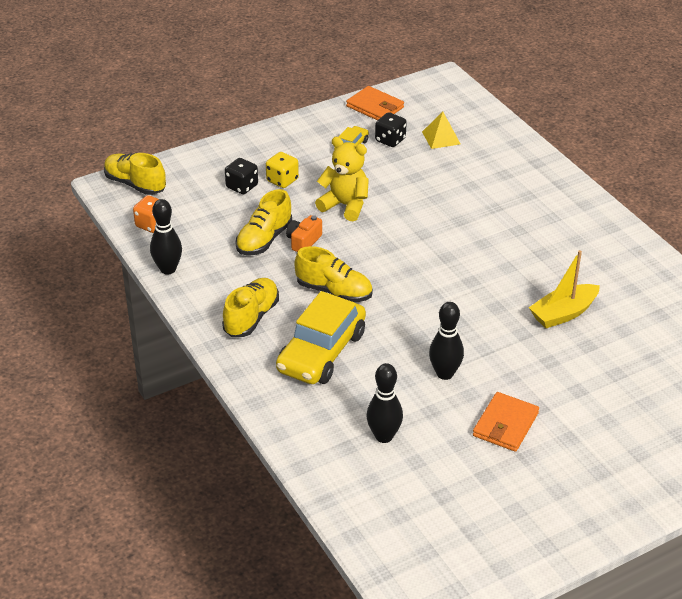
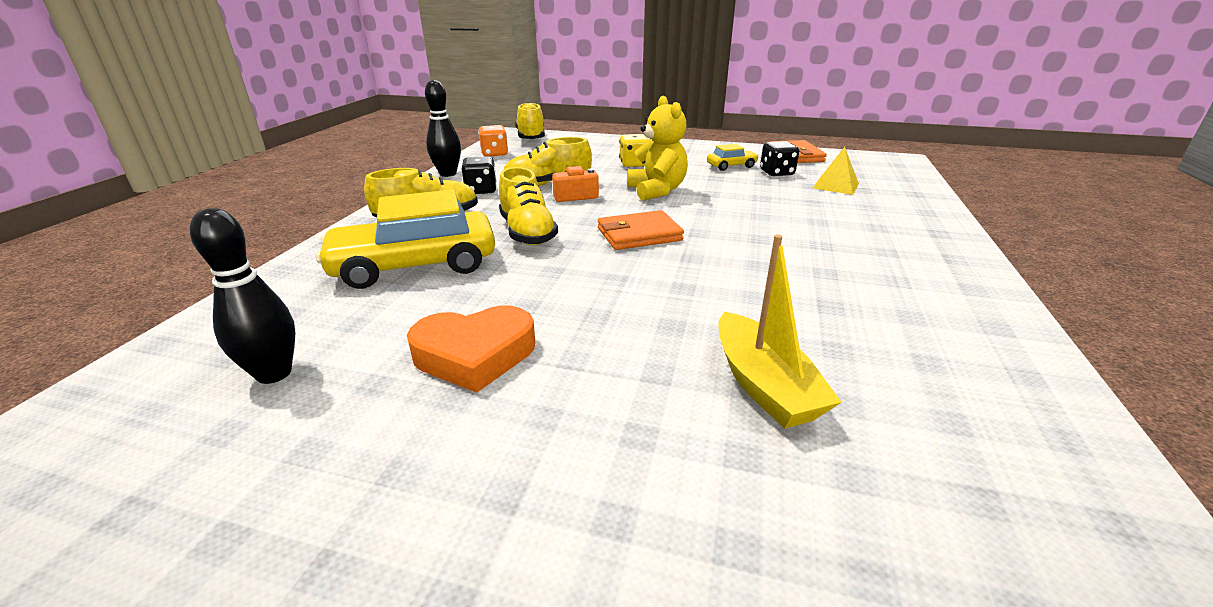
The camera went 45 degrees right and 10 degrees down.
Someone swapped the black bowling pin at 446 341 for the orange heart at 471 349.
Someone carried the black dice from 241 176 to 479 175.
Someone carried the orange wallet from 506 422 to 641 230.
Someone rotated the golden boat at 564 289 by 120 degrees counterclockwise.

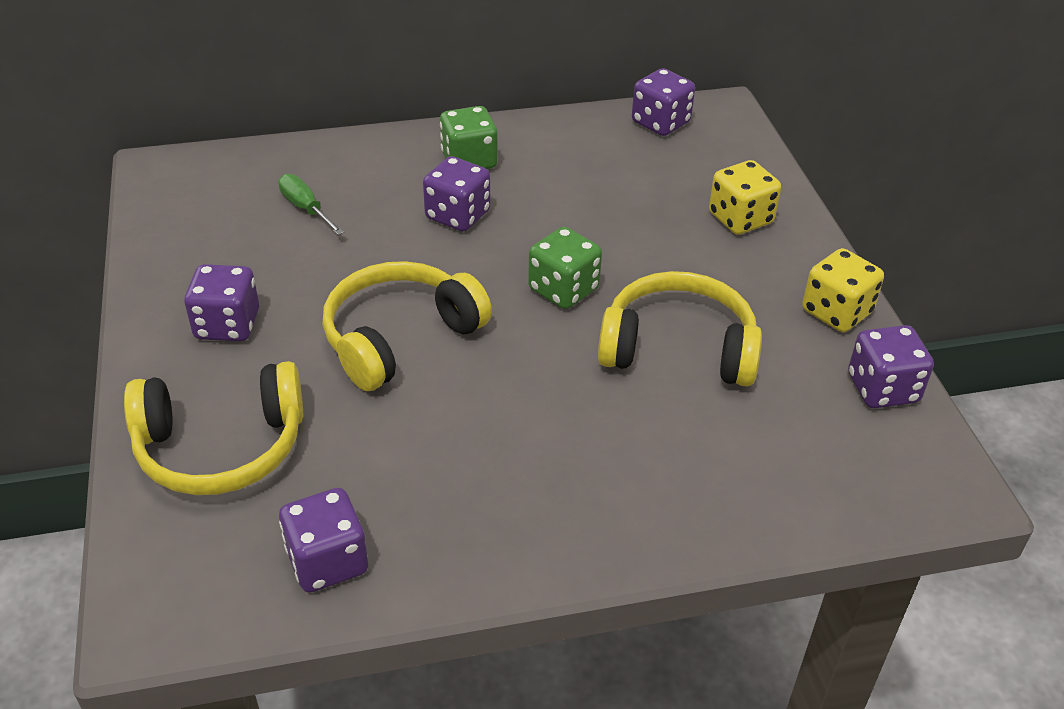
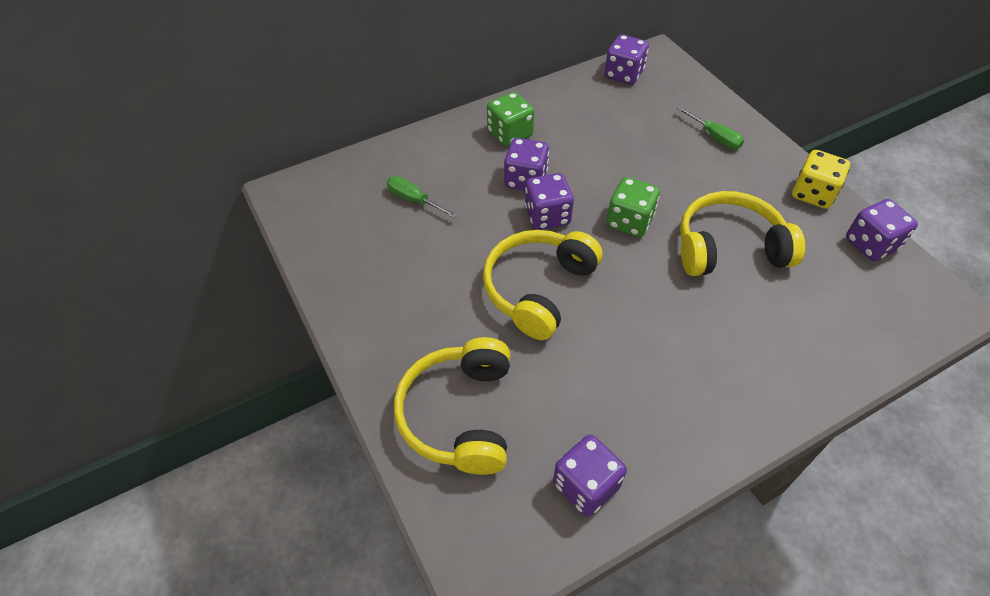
The camera went 15 degrees left and 10 degrees up.
Someone rotated the golden over-ear headphones at 213 428 by 120 degrees clockwise.
Someone carried the purple dice from 221 302 to 549 201.
Someone swapped the golden dice at 745 197 for the green hand screwdriver at 710 127.

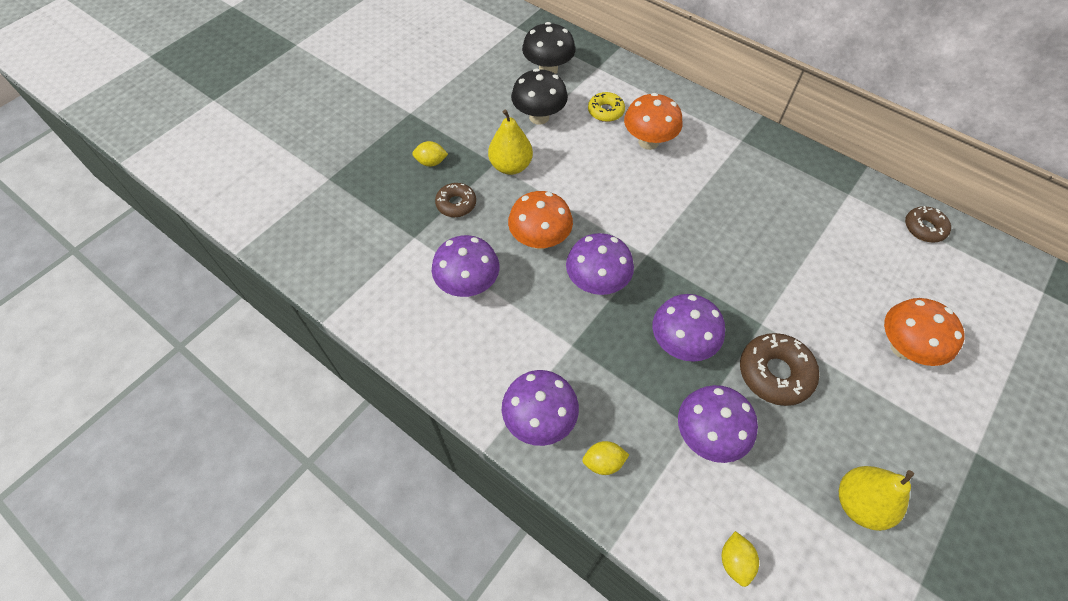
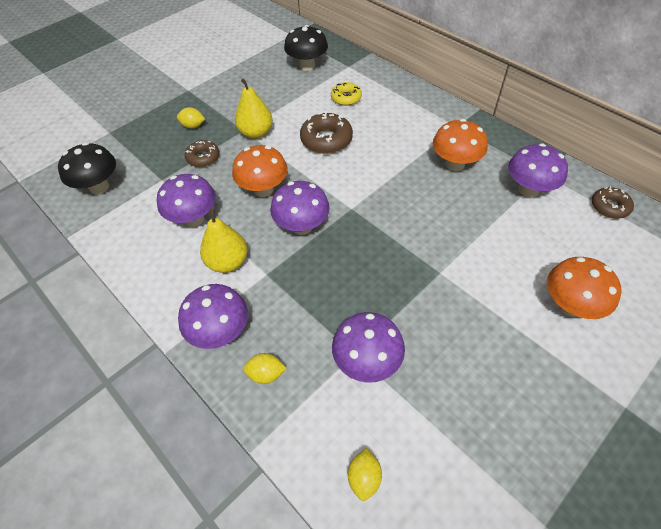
The camera went 10 degrees right and 5 degrees down.
Someone carried the black toadstool from 539 97 to 87 168.
Someone carried the golden pear from 876 498 to 224 241.
Someone carried the brown doughnut from 779 369 to 326 133.
Someone carried the orange toadstool from 653 121 to 460 145.
Someone carried the purple toadstool from 689 328 to 538 170.

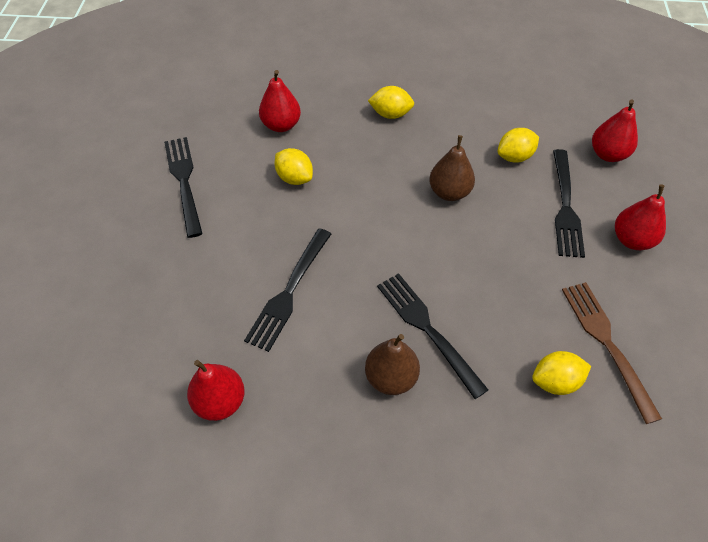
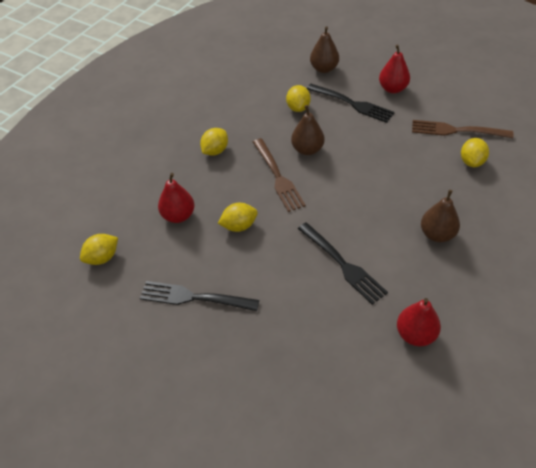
The camera went 60 degrees left and 5 degrees down.
Someone put down the golden citrus fruit at 99 249.
Someone put down the brown fork at 279 175.
Someone repainted the crimson pear at 615 130, which became the brown pear at 324 49.
Someone took away the black fork at 432 336.

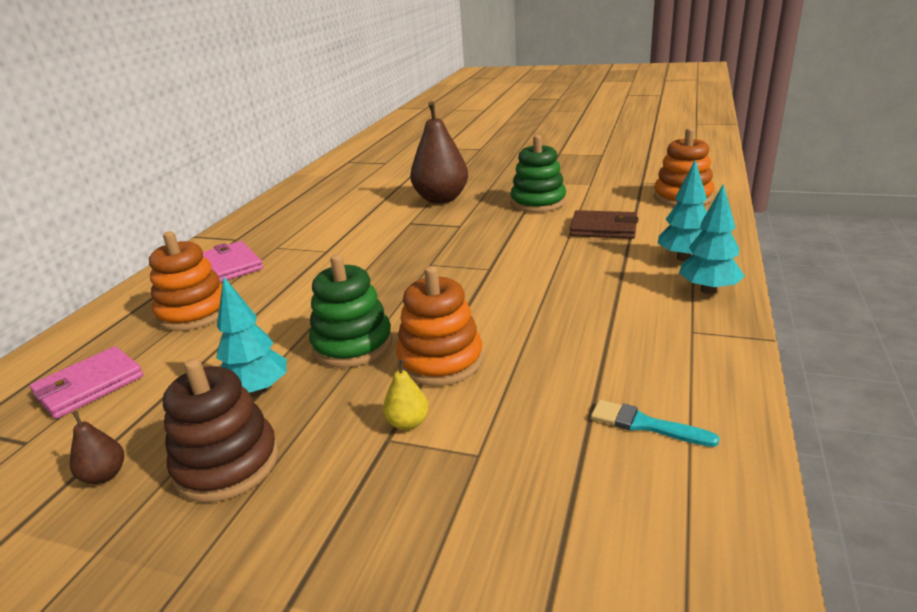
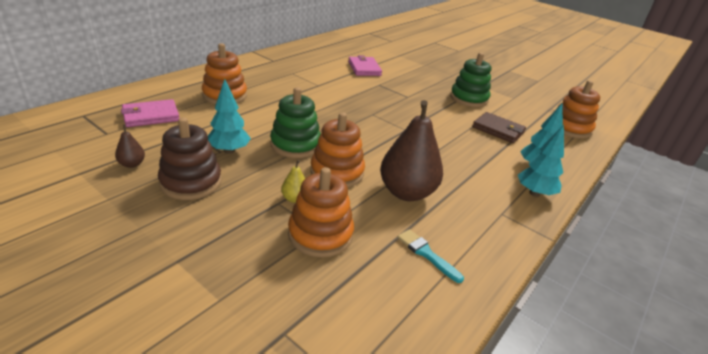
The camera went 15 degrees right and 5 degrees up.
Someone put down the orange stacking rings at 321 212.
Someone carried the pink wallet from 233 261 to 365 65.
Someone carried the brown pear from 439 152 to 411 150.

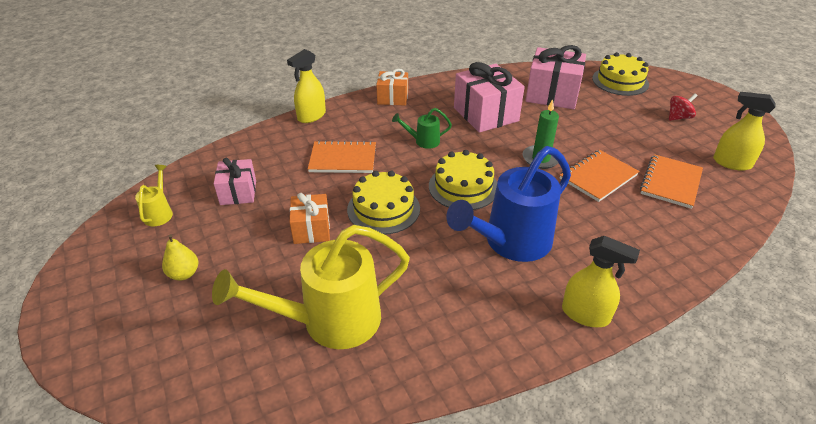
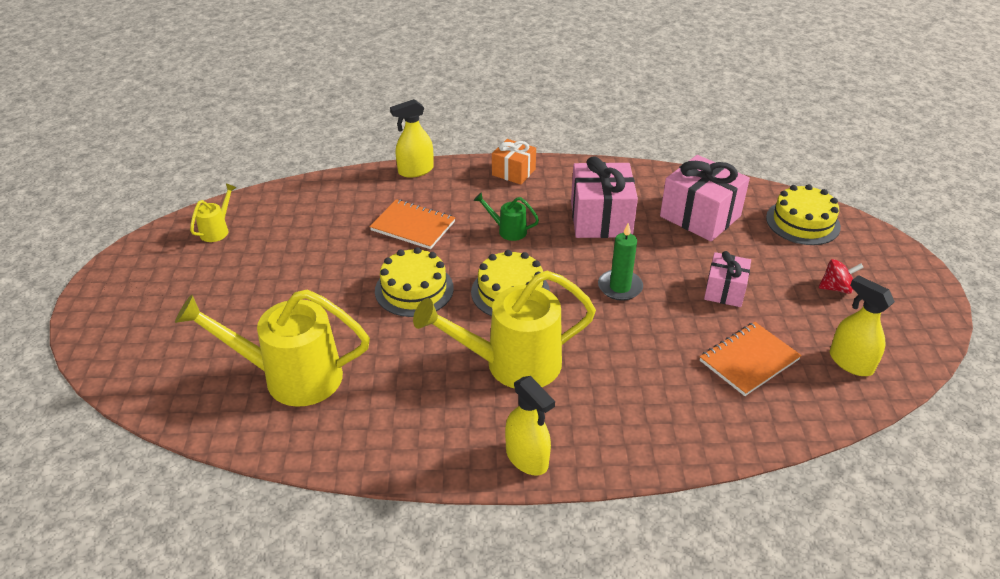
The camera went 25 degrees right and 0 degrees up.
Someone repainted the blue sprinkling can at 509 204, which became the golden sprinkling can at 504 330.
Someone carried the pink present from 235 181 to 727 279.
Someone took away the golden pear at 180 257.
Someone took away the orange present at 310 218.
Someone took away the orange exercise book at 599 176.

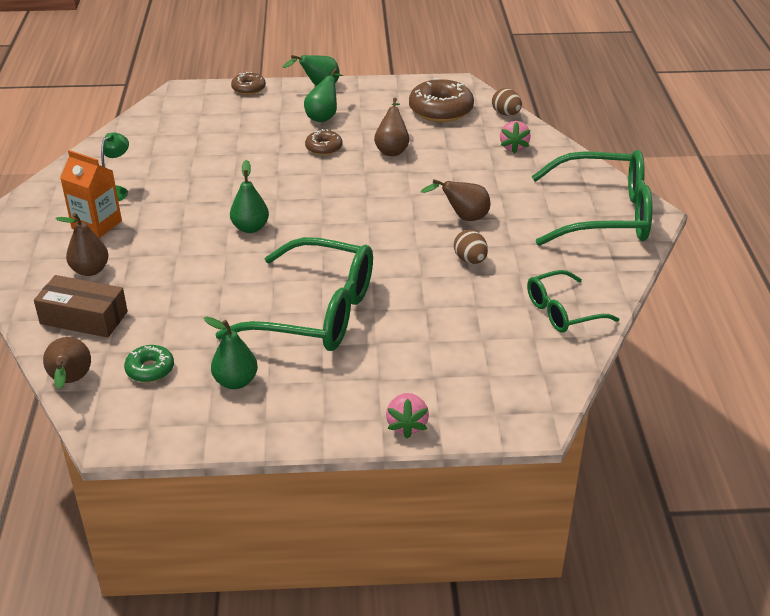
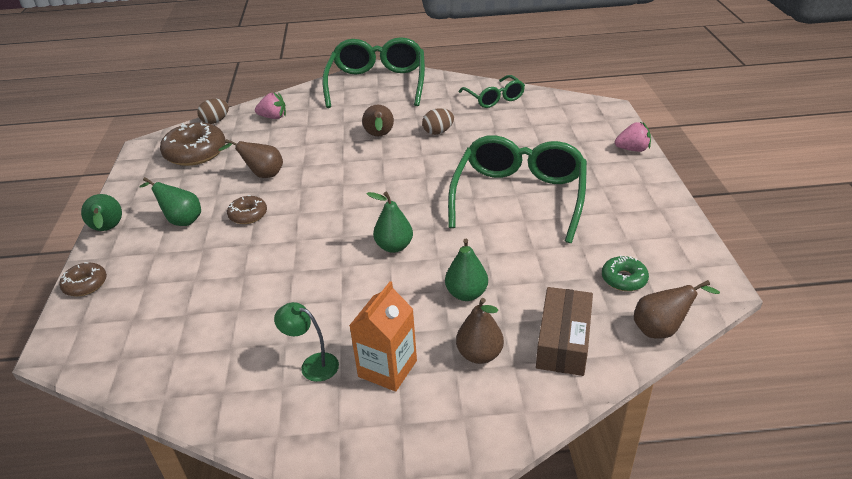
The camera went 90 degrees left and 0 degrees up.
Someone carried the green pear from 231 353 to 466 270.

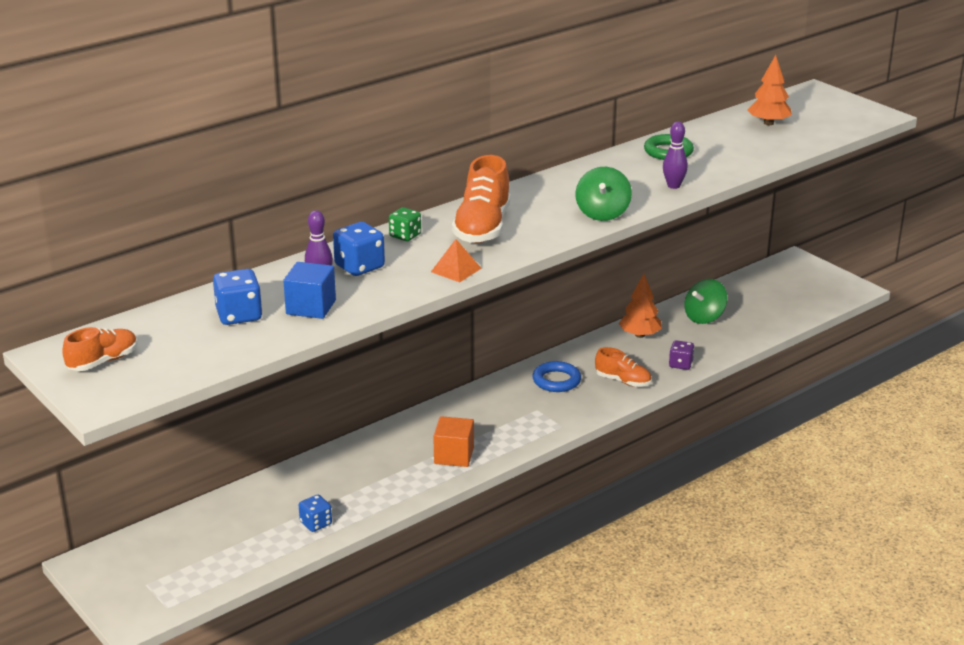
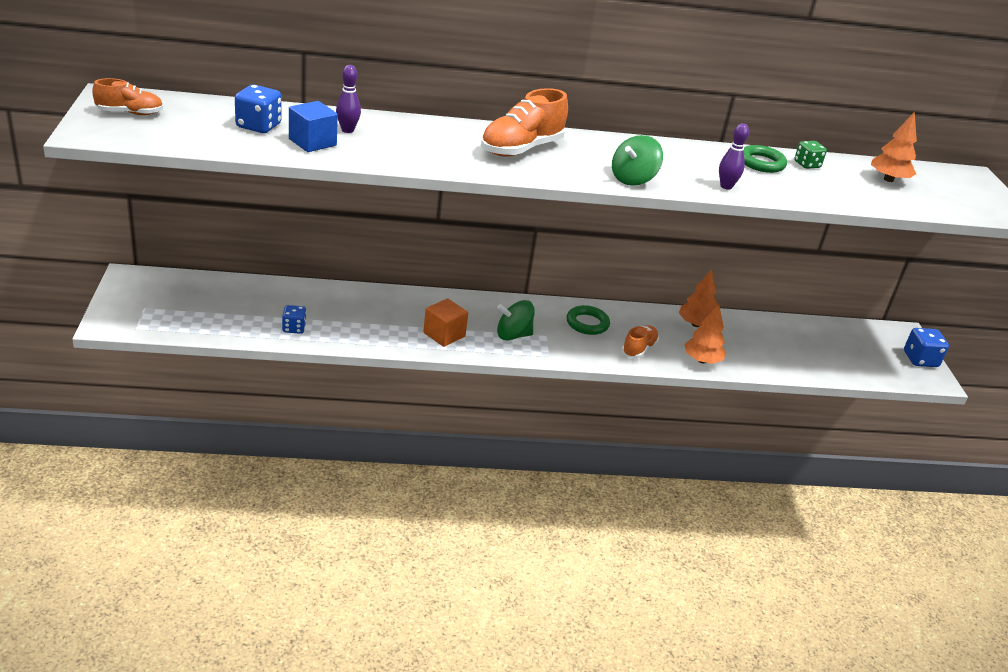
The camera went 30 degrees right and 5 degrees up.
Someone carried the green spinning top from 705 301 to 516 320.
Someone repainted the blue torus at 557 376, which became the green torus at 588 320.
Someone rotated the orange sneaker at 623 367 by 120 degrees counterclockwise.
Someone swapped the purple dice at 681 355 for the orange fir tree at 705 334.
Someone carried the green dice from 405 224 to 810 155.
Someone carried the blue dice from 359 249 to 926 347.
Someone took away the orange pyramid shape at 456 260.

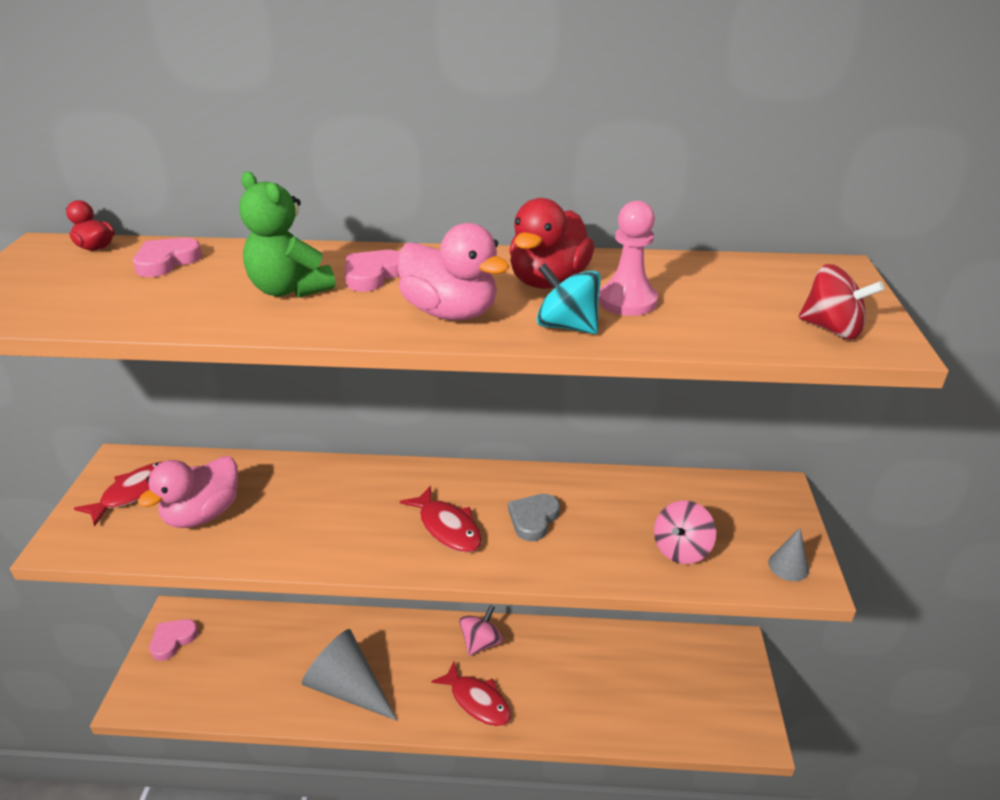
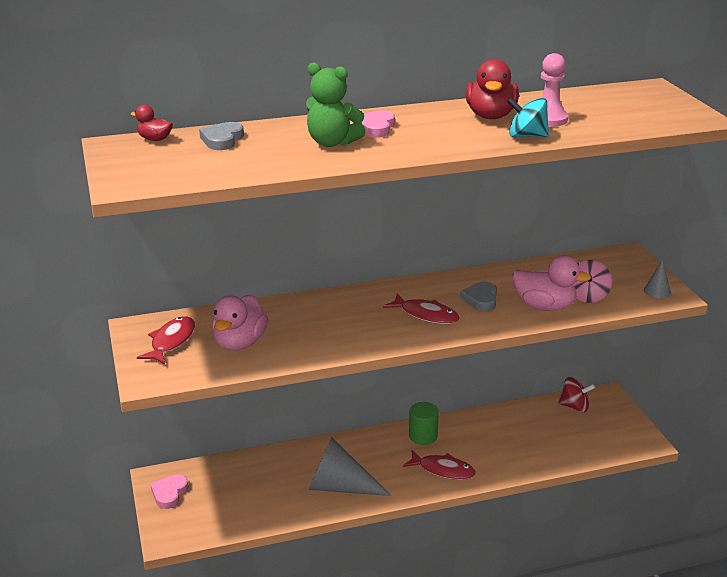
The camera went 20 degrees left and 5 degrees down.
Someone repainted the pink heart at 167 257, which became the gray heart at 221 136.
Someone swapped the pink spinning top at 481 630 for the green cylinder shape at 424 423.
Someone carried the pink duck from 454 271 to 551 283.
Someone carried the crimson spinning top from 841 301 to 576 394.

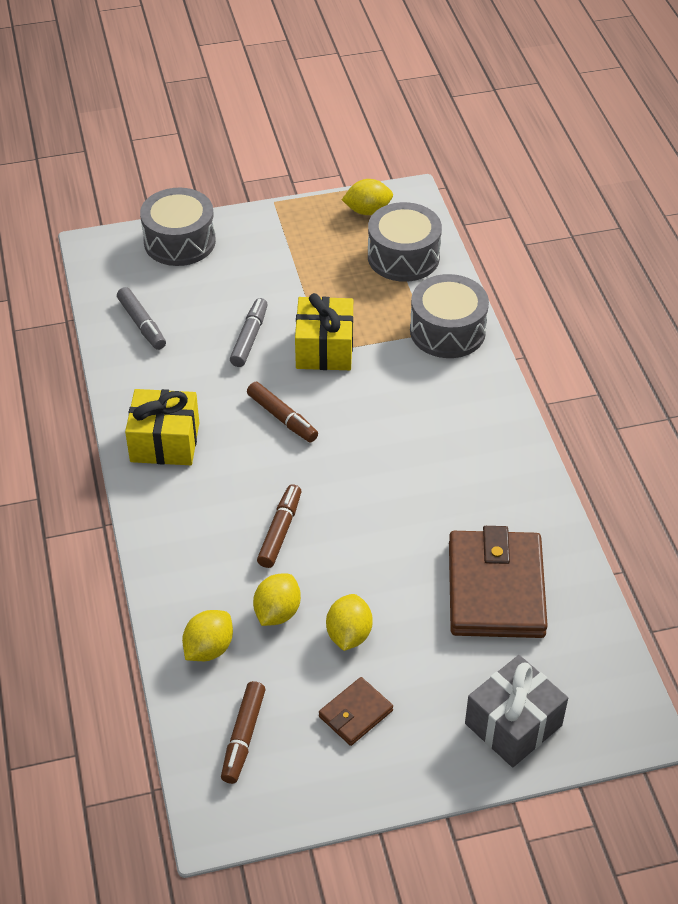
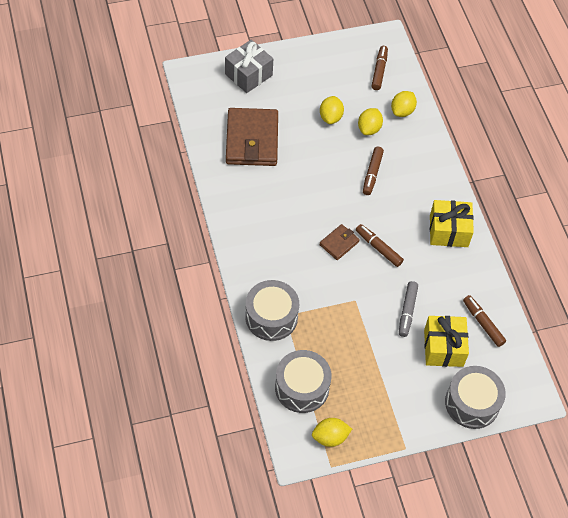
The camera went 175 degrees right and 10 degrees up.
Someone carried the brown wallet from 356 711 to 339 242.
Someone carried the golden present from 324 331 to 446 341.
Someone repainted the gray marker at 141 318, which became the brown marker at 484 321.

